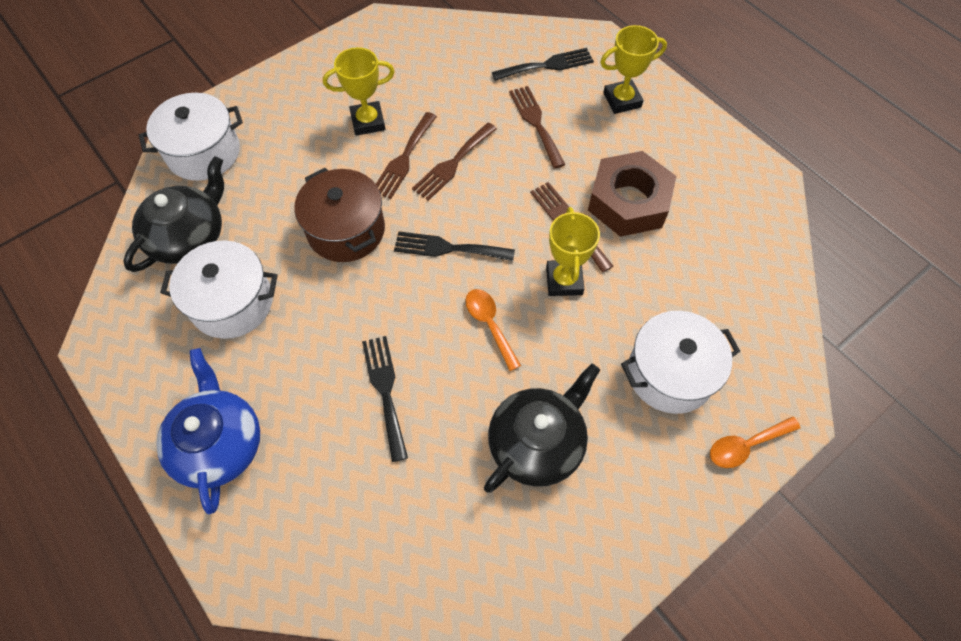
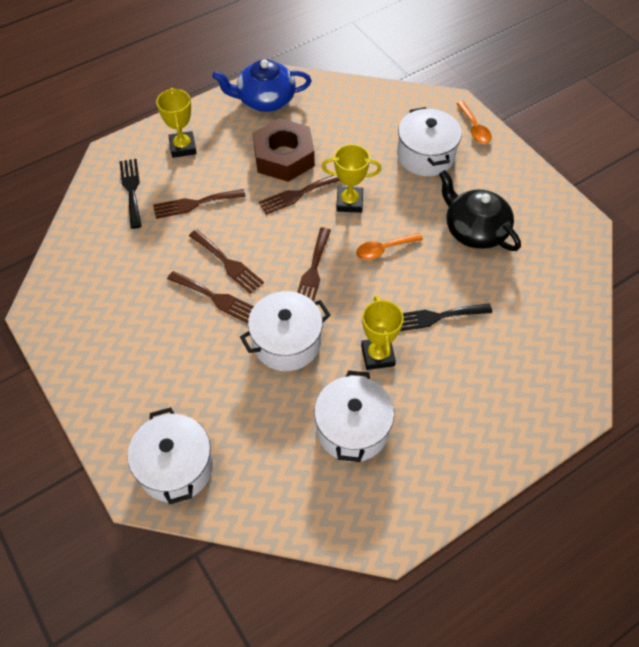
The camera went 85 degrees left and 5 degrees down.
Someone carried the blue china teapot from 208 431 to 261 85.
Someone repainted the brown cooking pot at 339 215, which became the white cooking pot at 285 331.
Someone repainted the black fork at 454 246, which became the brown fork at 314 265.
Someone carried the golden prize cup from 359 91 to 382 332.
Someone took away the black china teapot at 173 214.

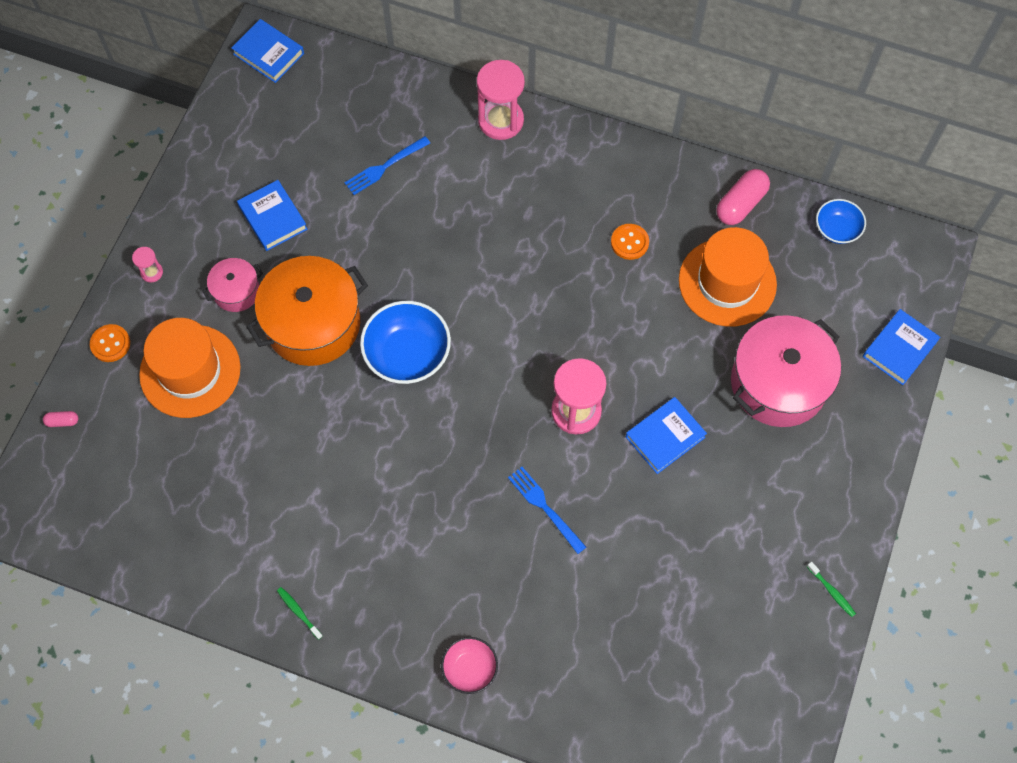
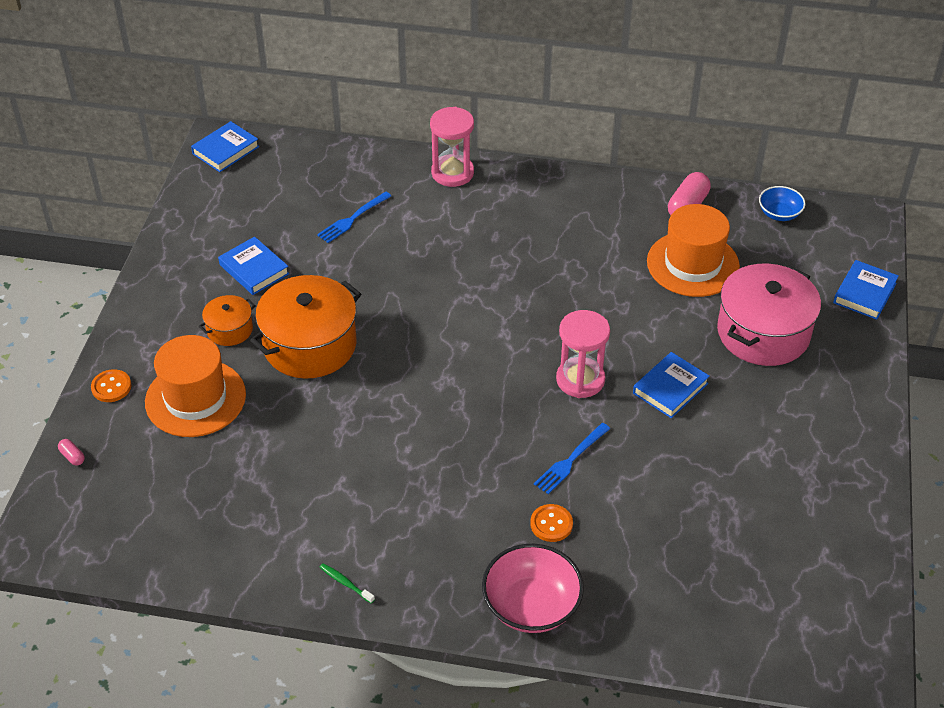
The camera went 10 degrees left and 20 degrees down.
Someone rotated the pink capsule at 60 419 by 60 degrees clockwise.
Someone rotated the blue hardcover at 267 51 by 75 degrees counterclockwise.
Someone repainted the pink cooking pot at 233 285, which became the orange cooking pot at 227 320.
Someone scaled the pink serving bowl at 469 665 by 1.73.
Someone carried the orange button from 630 242 to 551 523.
Someone rotated the blue fork at 547 510 by 90 degrees counterclockwise.
Someone took away the pink hourglass at 147 264.
Someone took away the blue serving bowl at 405 342.
Someone took away the green toothbrush at 831 589.

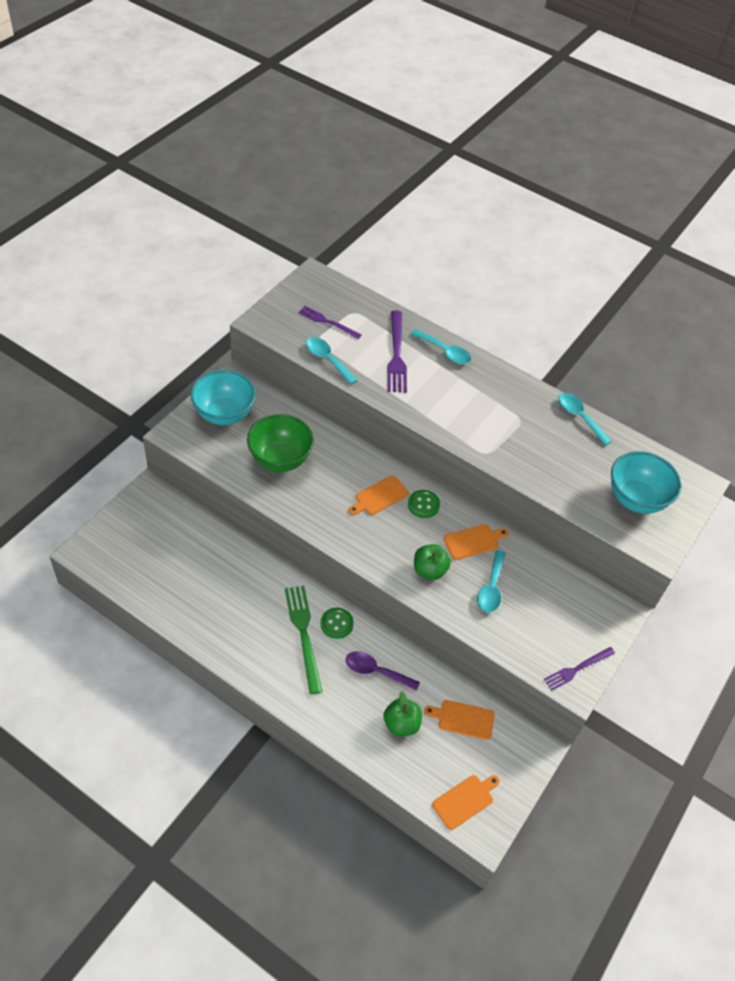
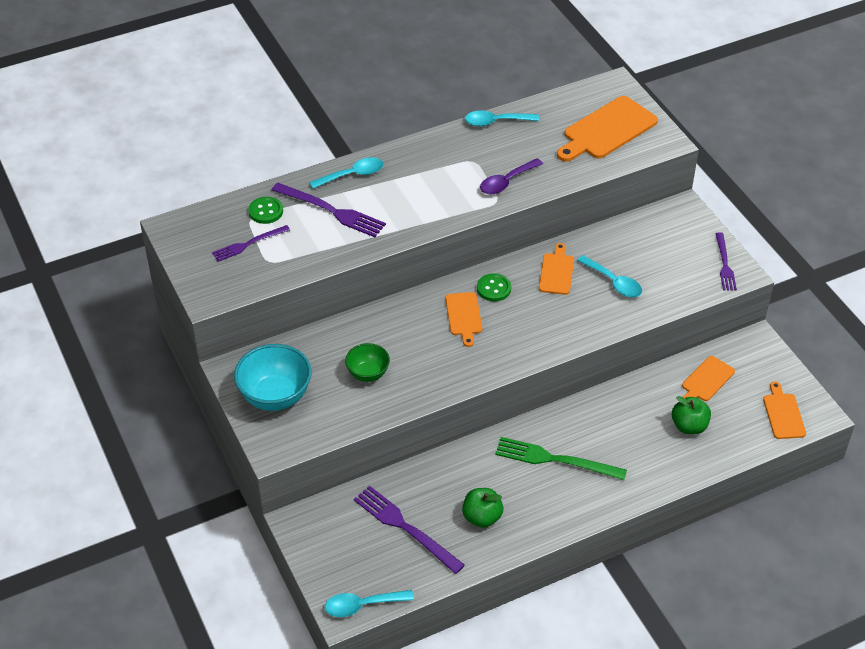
The camera went 55 degrees left and 5 degrees down.
Someone carried the green button from 337 623 to 265 210.
Someone carried the teal tablespoon from 331 360 to 369 603.
Someone scaled the green serving bowl at 280 443 by 0.59.
Someone put down the purple fork at 409 530.
Someone carried the green apple fruit from 432 562 to 482 508.
Someone carried the purple tablespoon from 383 671 to 511 176.
Someone swapped the teal serving bowl at 646 482 for the orange chopping board at 607 129.

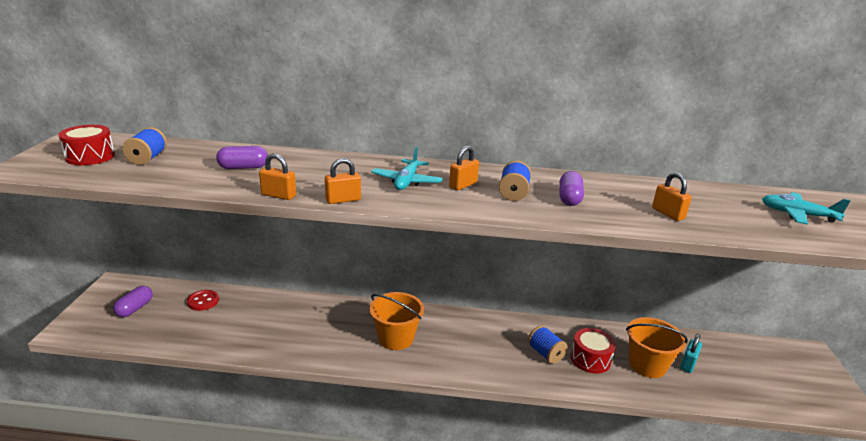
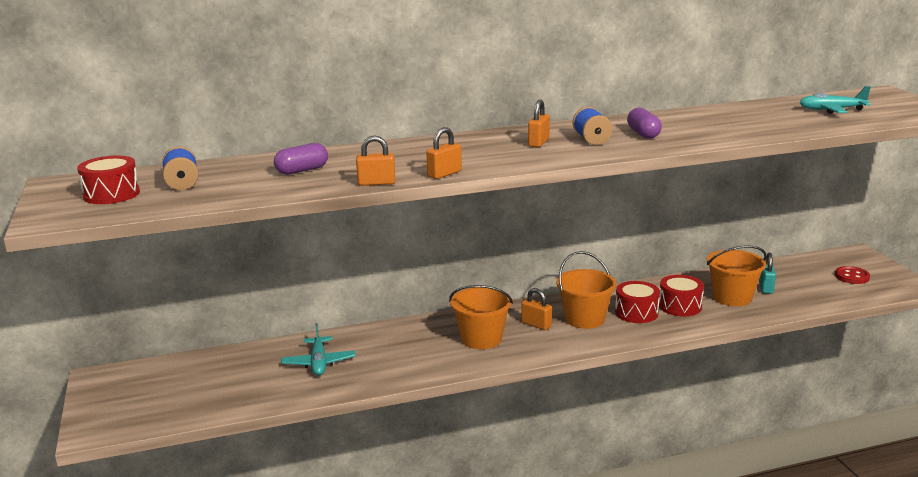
The camera went 20 degrees left and 5 degrees down.
Someone carried the teal toy plane from 407 168 to 318 349.
Someone carried the orange padlock from 672 196 to 536 309.
Someone put down the orange pail at 586 290.
Someone swapped the blue bobbin at 548 344 for the crimson toy drum at 637 302.
Someone carried the crimson button from 203 300 to 852 275.
Someone took away the purple capsule at 133 301.

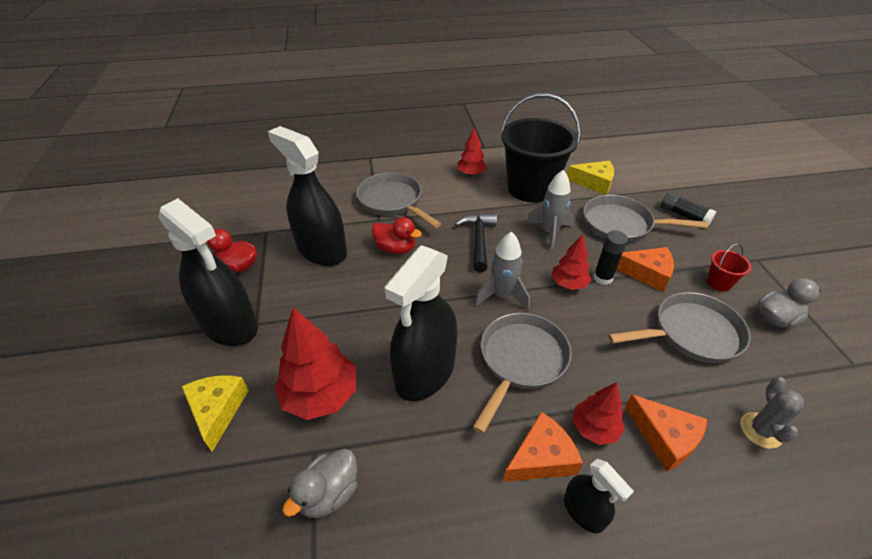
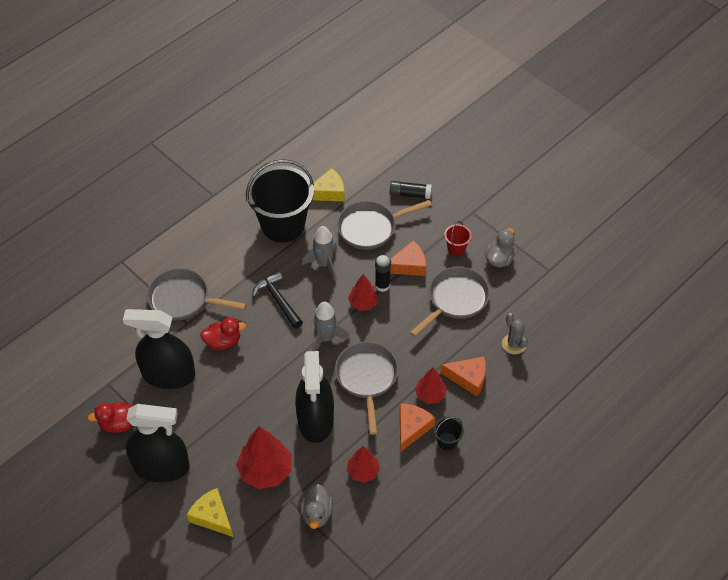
The camera went 35 degrees left and 10 degrees up.
Someone carried the crimson fir tree from 472 152 to 363 464.
Someone swapped the black spray bottle at 599 496 for the black pail at 449 433.

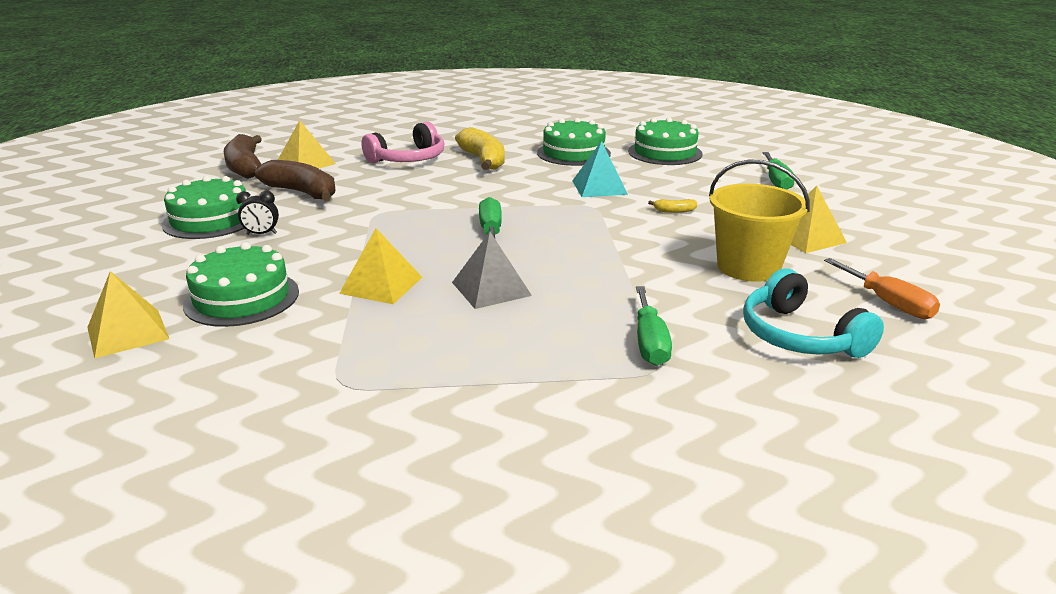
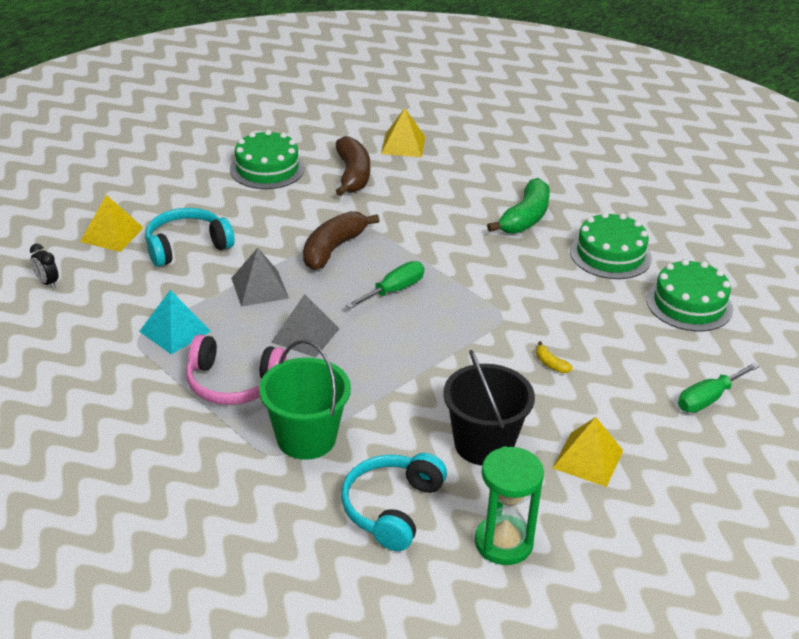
The camera went 50 degrees right and 10 degrees up.
Someone carried the black clock from 257 213 to 44 266.
Someone carried the teal pyramid shape from 600 169 to 175 322.
Someone swapped the green layer cake at 241 284 for the teal over-ear headphones at 189 237.
Someone carried the pink over-ear headphones from 402 142 to 236 369.
Someone repainted the golden pyramid shape at 380 266, which became the gray pyramid shape at 260 277.
Someone swapped the green hand screwdriver at 654 326 for the green pail at 305 400.
Someone carried the brown banana fruit from 243 156 to 341 240.
Someone repainted the golden pail at 759 221, which became the black pail at 489 408.
Someone swapped the orange hand screwdriver at 882 288 for the green hourglass at 509 505.
Someone repainted the golden banana fruit at 480 148, which became the green banana fruit at 518 206.

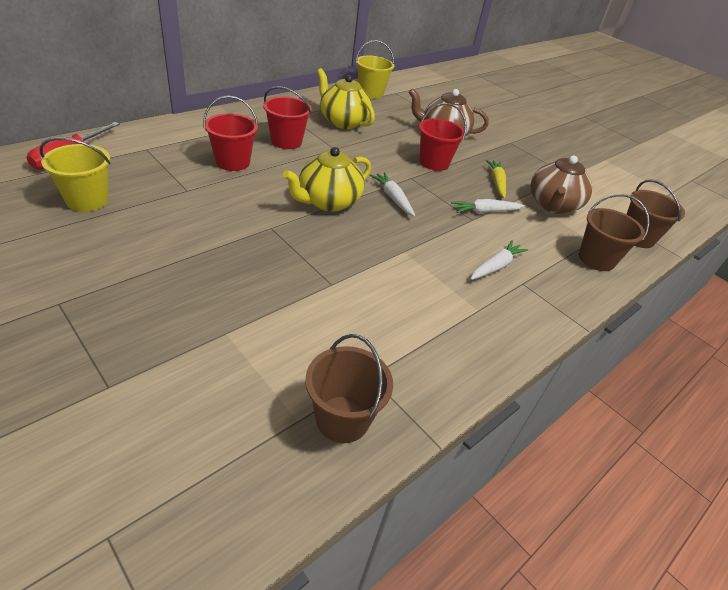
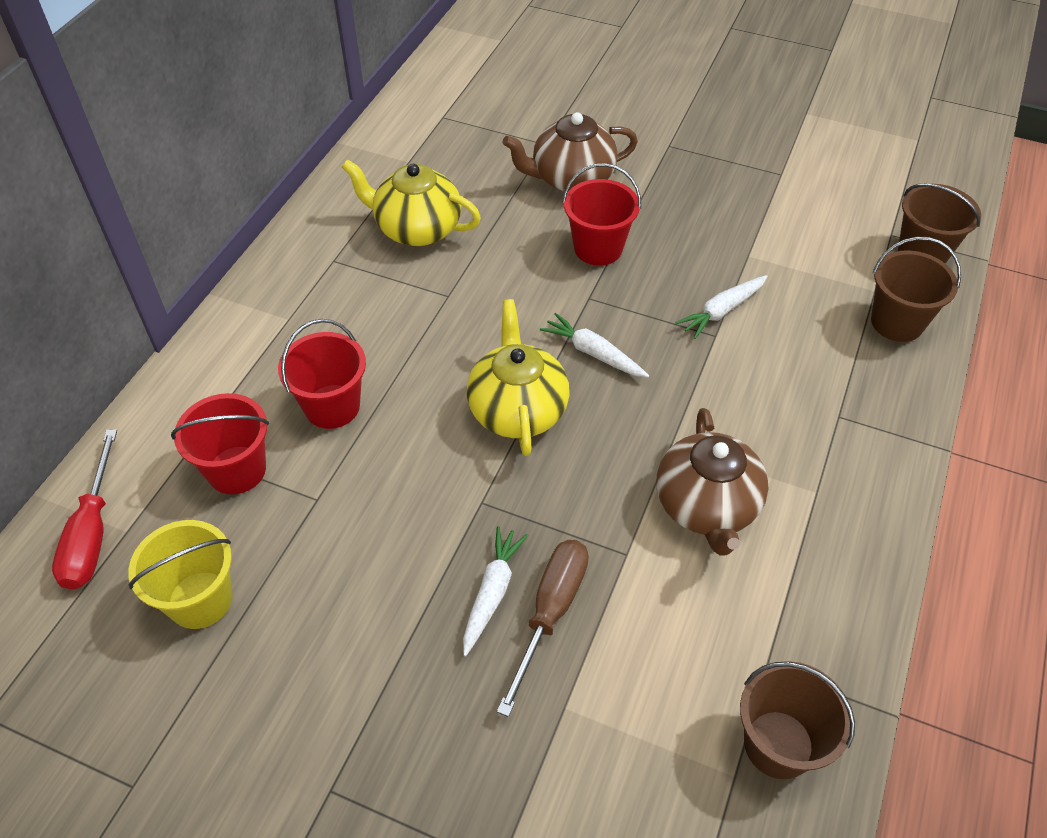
The camera went 20 degrees left and 10 degrees up.
Someone carried the crimson pail from 287 117 to 220 443.
Someone carried the white carrot from 499 260 to 495 591.
Someone rotated the golden china teapot at 327 179 by 150 degrees clockwise.
Someone put down the brown hand screwdriver at 543 628.
Someone carried the brown china teapot from 561 185 to 713 482.
Someone took away the golden pail at 375 69.
Someone took away the golden carrot at 496 179.

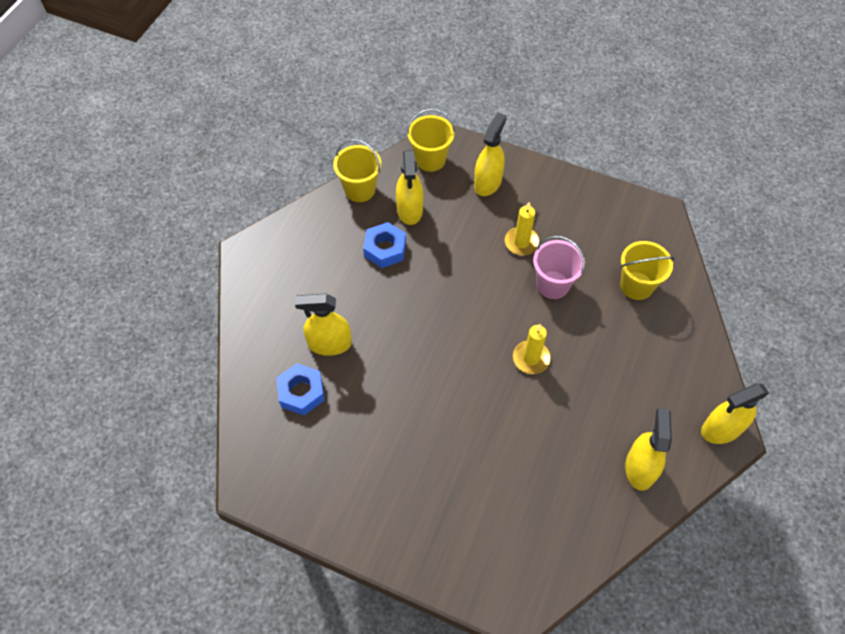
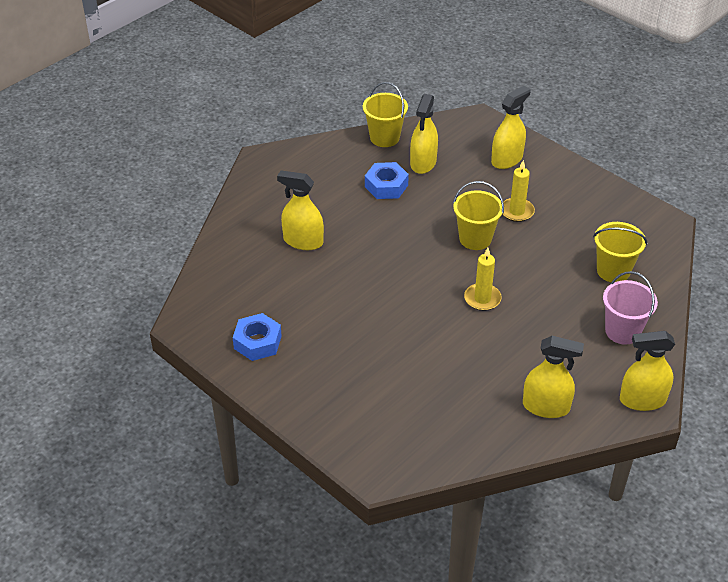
The camera went 20 degrees right and 15 degrees down.
Someone carried the blue hexagon nut from 300 389 to 257 337.
Someone carried the golden pail from 431 140 to 478 215.
Someone rotated the golden spray bottle at 648 449 by 75 degrees clockwise.
Someone carried the pink pail from 559 267 to 630 308.

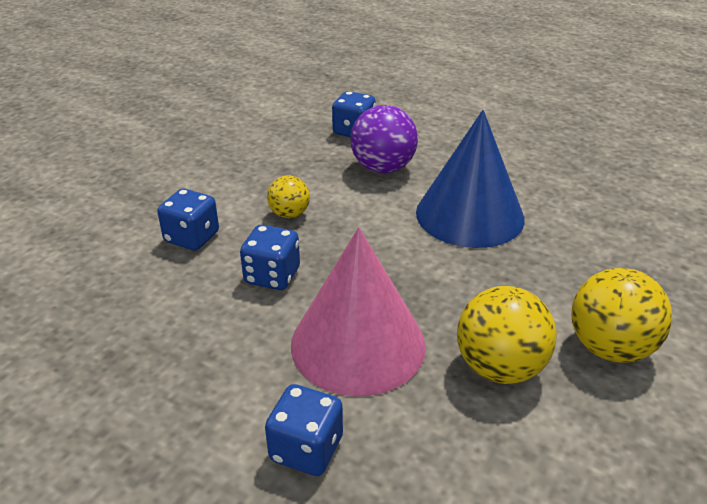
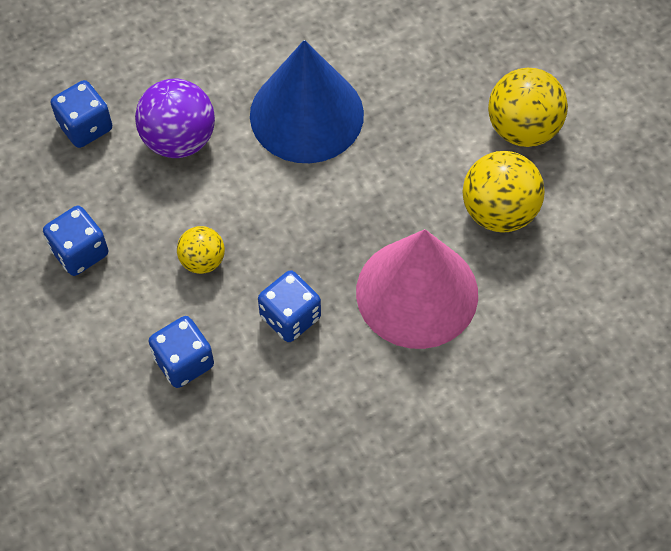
The camera went 60 degrees left and 25 degrees up.
Someone carried the blue dice from 304 430 to 75 241.

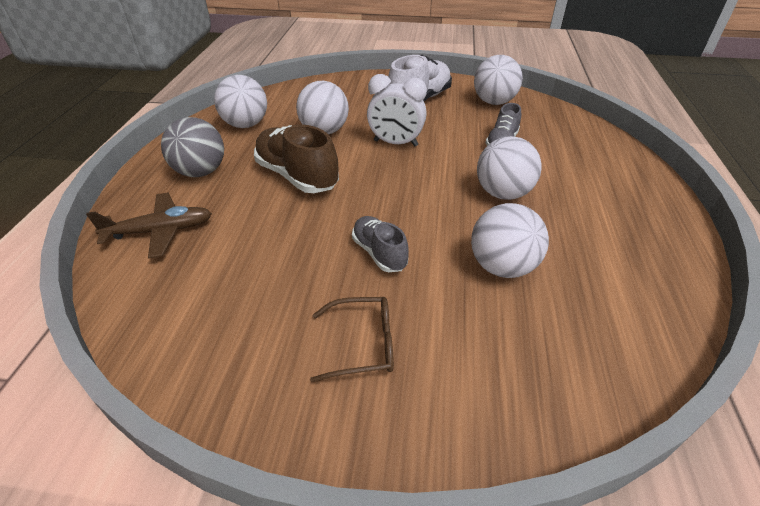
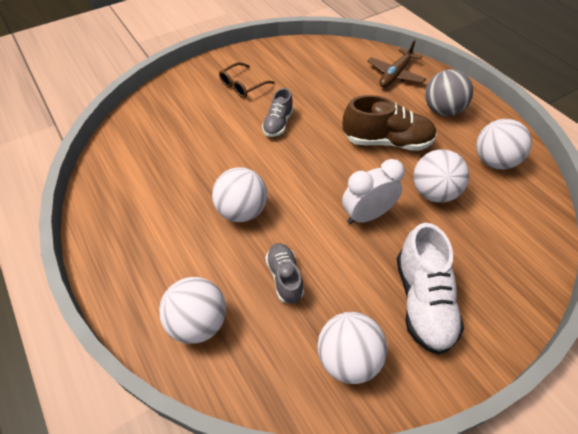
The camera went 140 degrees right and 10 degrees up.
Someone carried the white sphere from 510 240 to 192 310.
Someone rotated the gray sneaker at 380 244 by 90 degrees clockwise.

